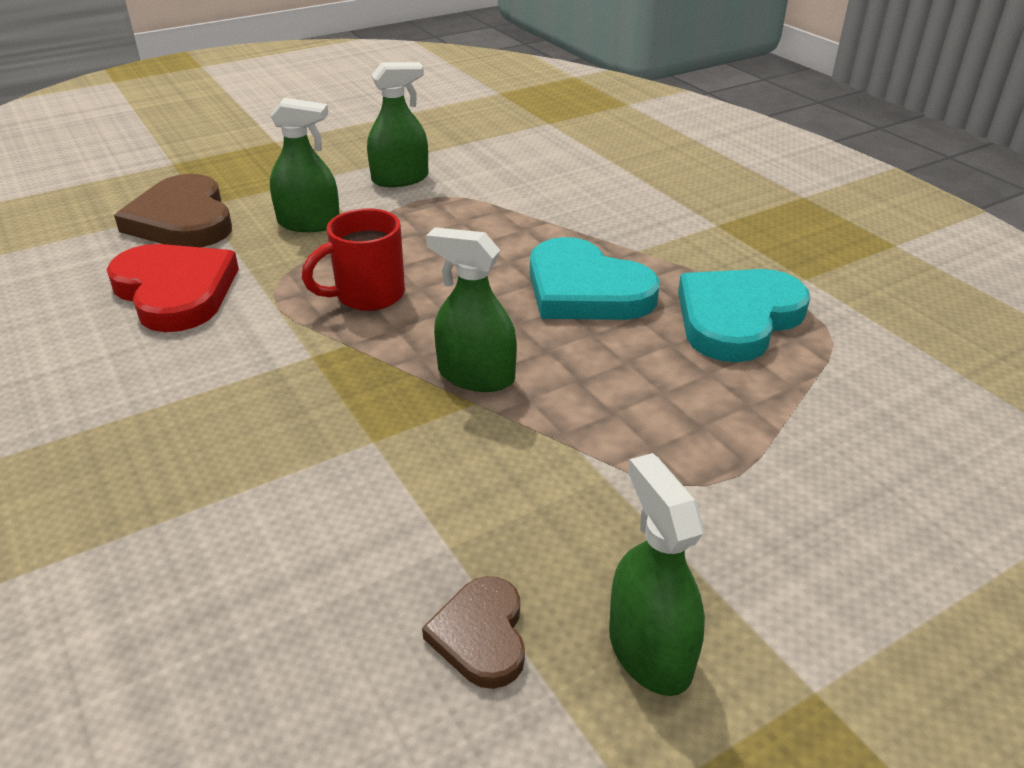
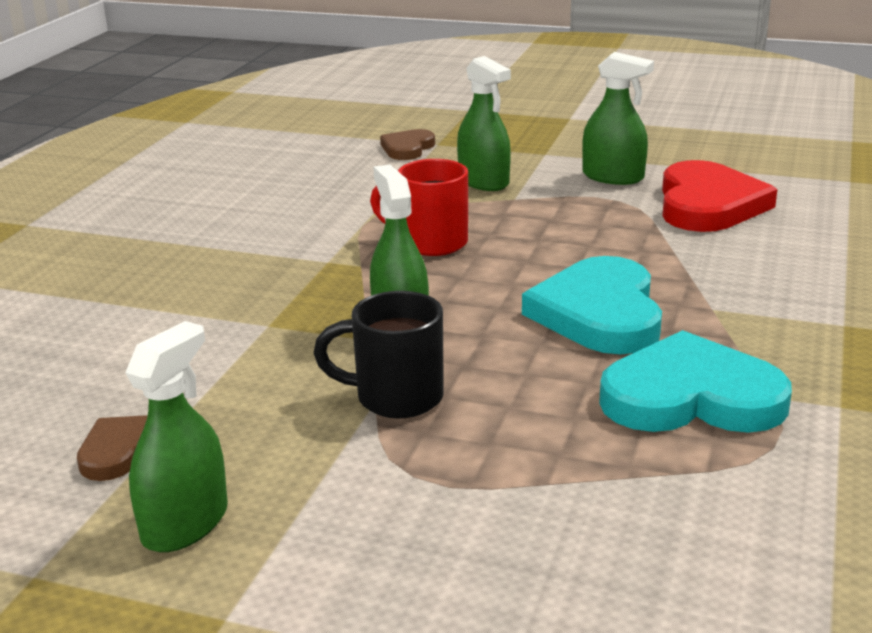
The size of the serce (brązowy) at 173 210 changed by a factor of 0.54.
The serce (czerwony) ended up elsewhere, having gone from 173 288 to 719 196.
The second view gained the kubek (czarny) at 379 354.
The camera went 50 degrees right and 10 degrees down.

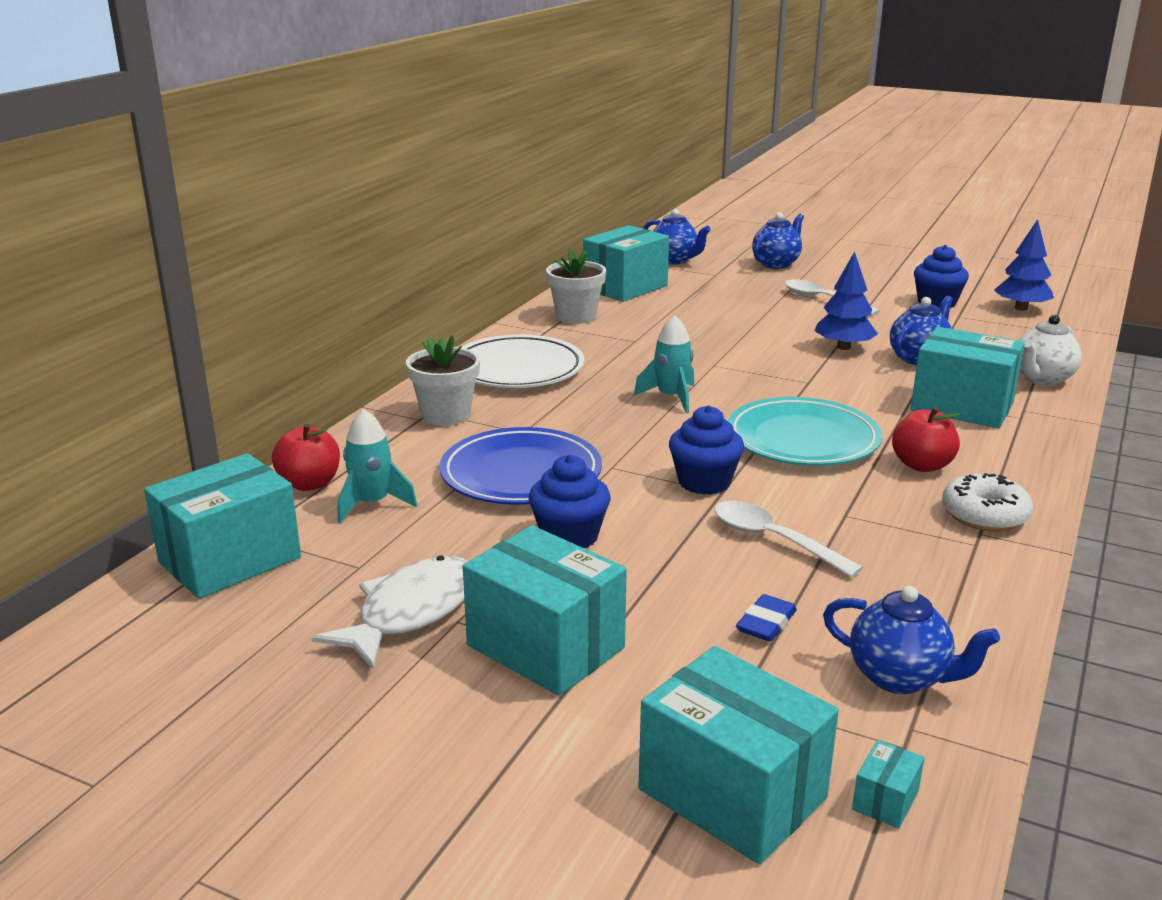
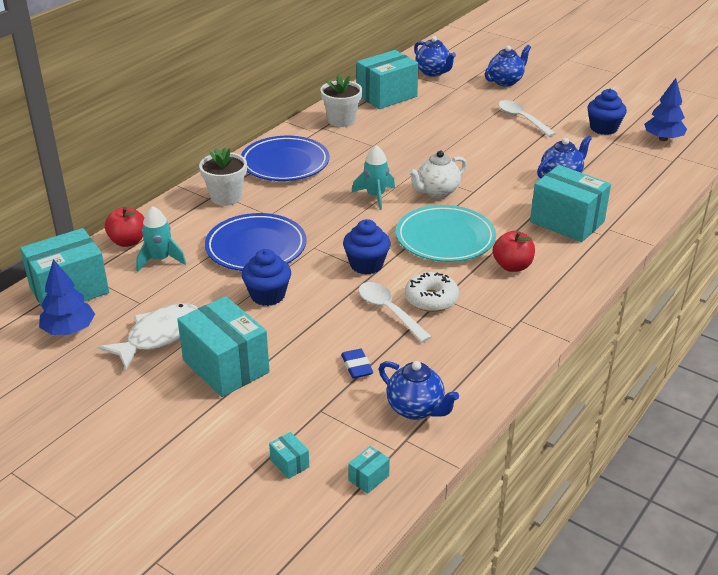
The drzewko (niebieski) ended up elsewhere, having gone from 846 300 to 67 297.
The imbryk (biały) ended up elsewhere, having gone from 1050 350 to 437 174.
What was the talerz (biały) at 522 361 turned into the talerz (niebieski) at 285 158.
The donut (biały) ended up elsewhere, having gone from 987 502 to 432 292.
The gumka do mazania (niebieski) at 766 618 ended up facing another way, 60 degrees counterclockwise from before.
The size of the pudełko (turkusowy) at 738 755 changed by a factor of 0.40.
The camera went 10 degrees right and 10 degrees up.

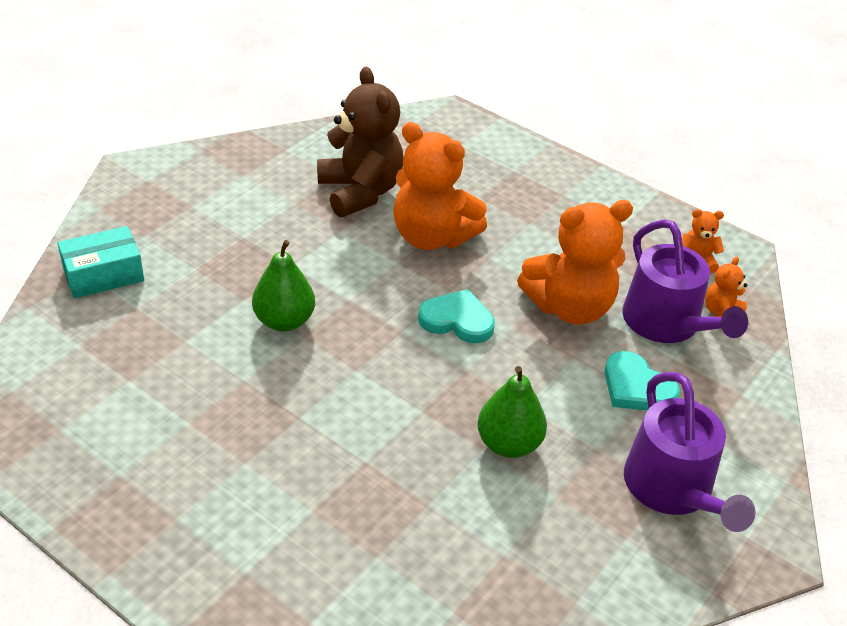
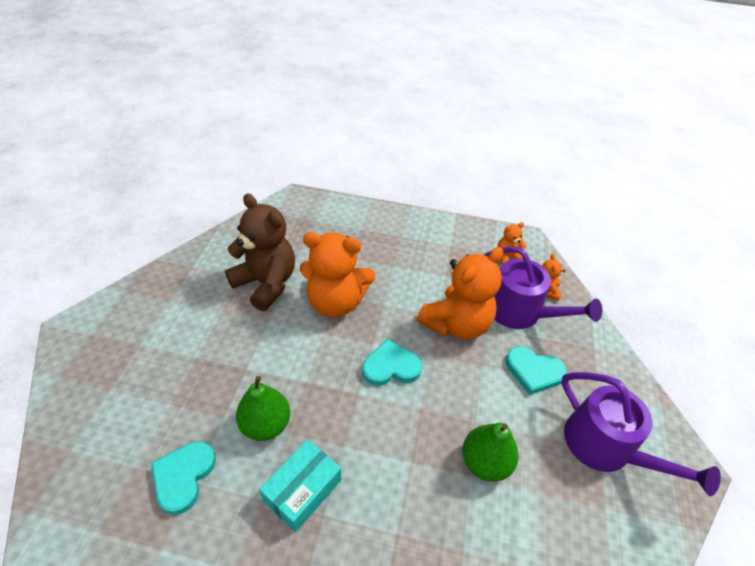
The pudełko (turkusowy) ended up elsewhere, having gone from 100 262 to 300 485.
The second view gained the serce (turkusowy) at 183 478.
The camera went 25 degrees left and 5 degrees up.

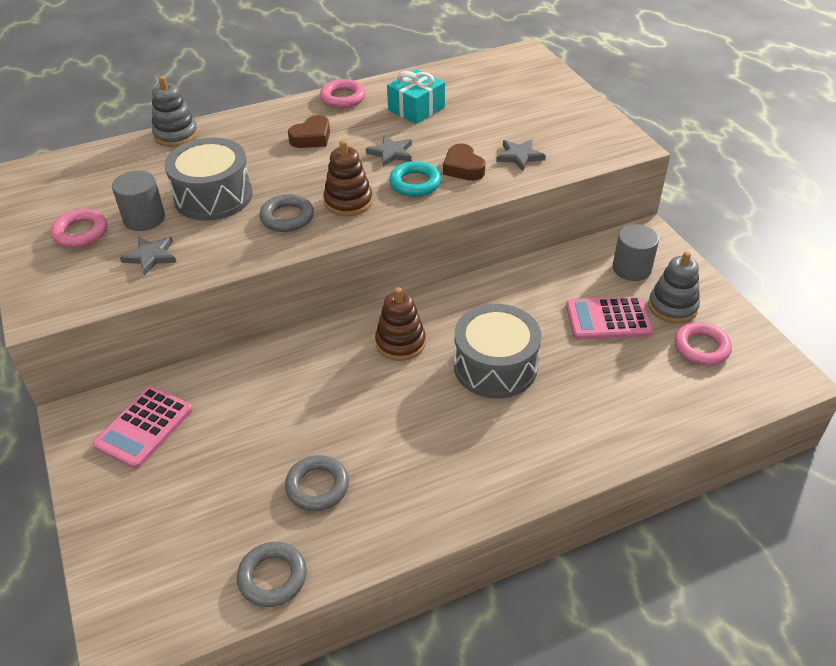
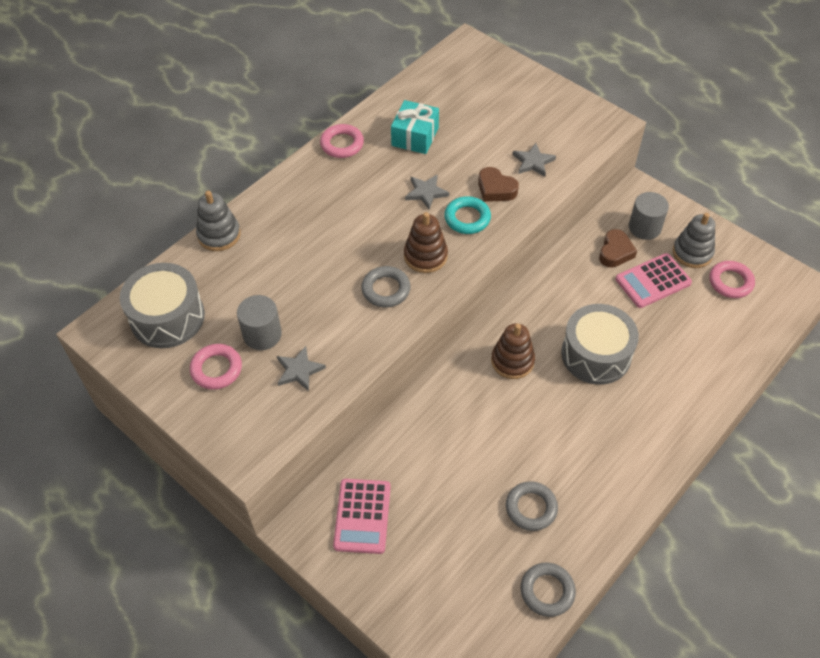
The serce (brązowy) ended up elsewhere, having gone from 309 131 to 618 248.
The bęben (szary) ended up elsewhere, having gone from 208 179 to 162 305.
The camera went 25 degrees left and 10 degrees up.

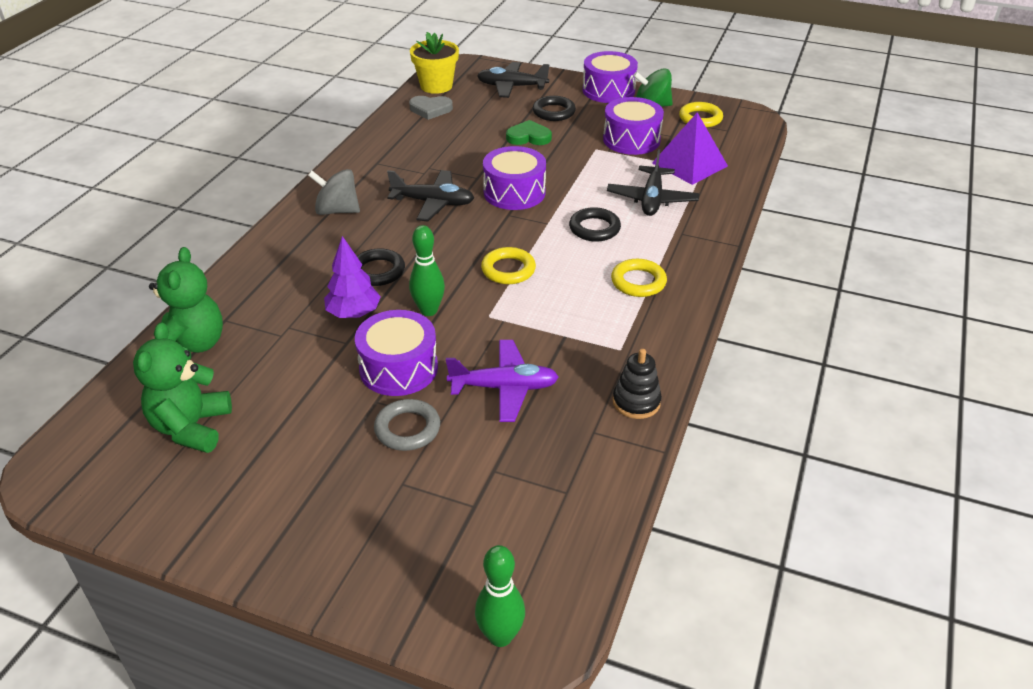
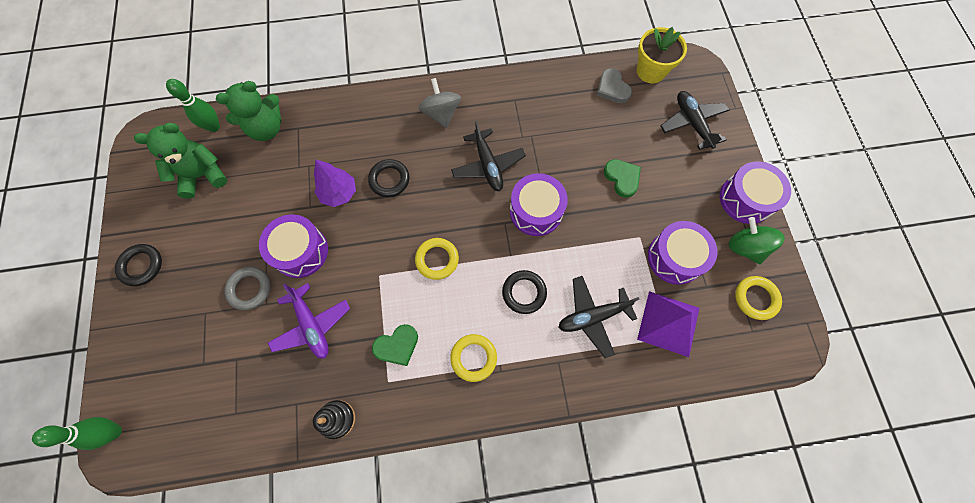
The pierścień (czarny) ended up elsewhere, having gone from 554 108 to 138 265.
The kręgiel (zielony) ended up elsewhere, having gone from 427 270 to 193 105.
The second view gained the serce (zielony) at 395 345.
The camera went 60 degrees right and 30 degrees up.

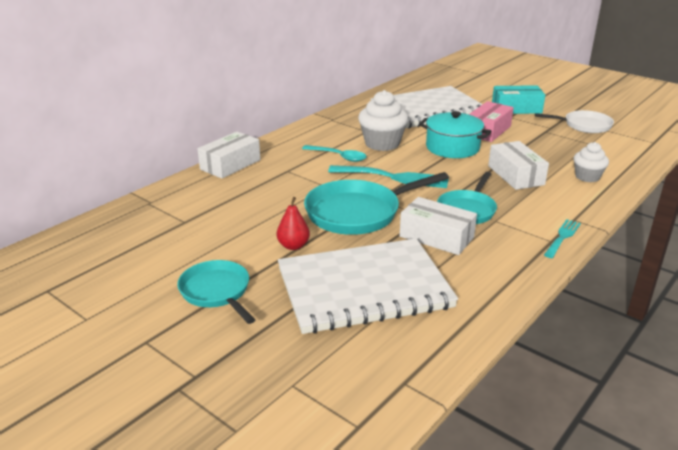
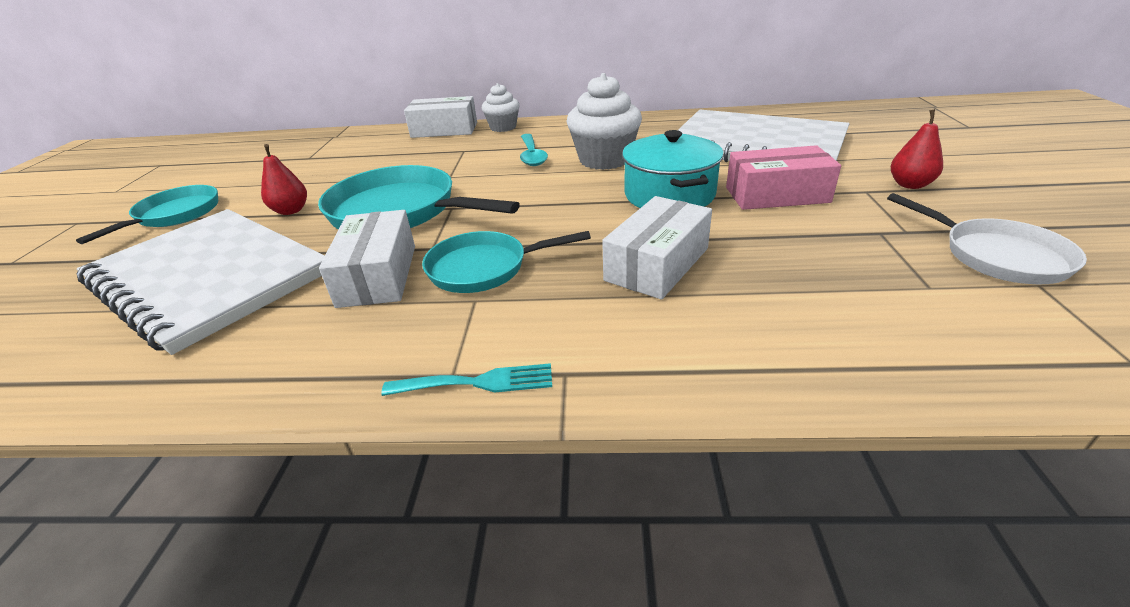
Where the pudełko (turkusowy) stood at 518 99, the gruszka (czerwony) came to stand at 917 149.
The muffinka (biały) ended up elsewhere, having gone from 591 162 to 501 107.
The second view lost the widelec (turkusowy) at 388 176.
The camera went 55 degrees right and 5 degrees up.

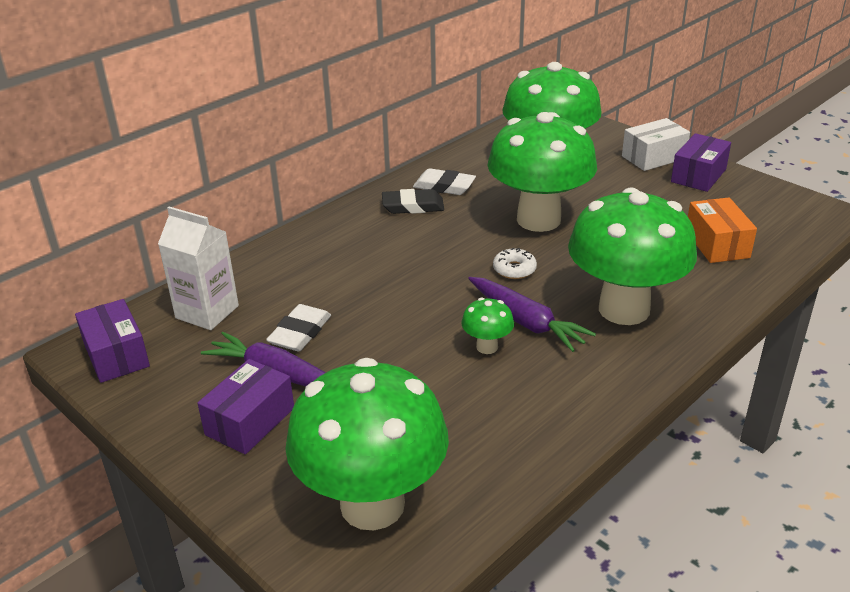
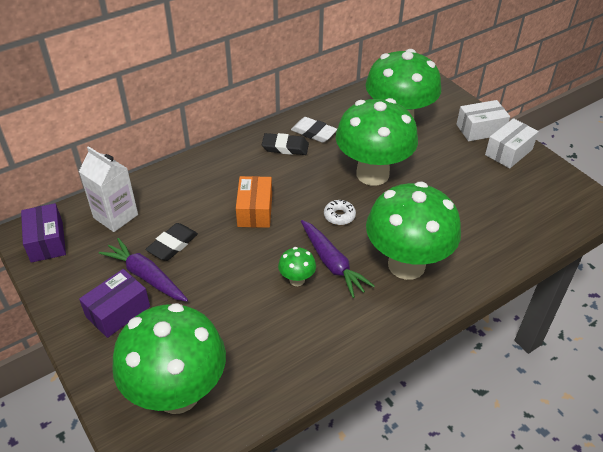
What was the pudełko (fioletowy) at 701 162 turned into the pudełko (biały) at 512 143.
The pudełko (pomarańczowy) ended up elsewhere, having gone from 722 230 to 254 202.
What was the gumka do mazania (biały) at 298 327 turned into the gumka do mazania (czarny) at 171 242.
The camera went 10 degrees right and 10 degrees up.

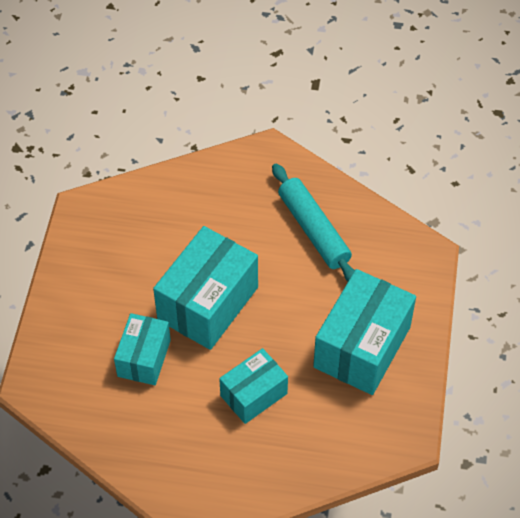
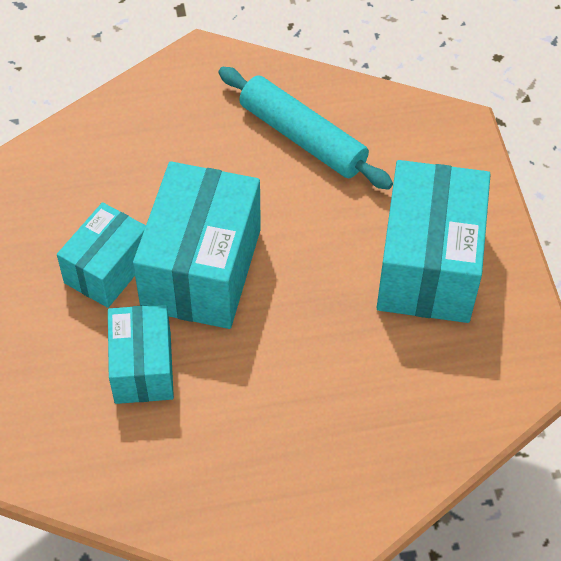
The pudełko (turkusowy) ended up elsewhere, having gone from 253 386 to 101 255.
The camera went 20 degrees left and 0 degrees up.

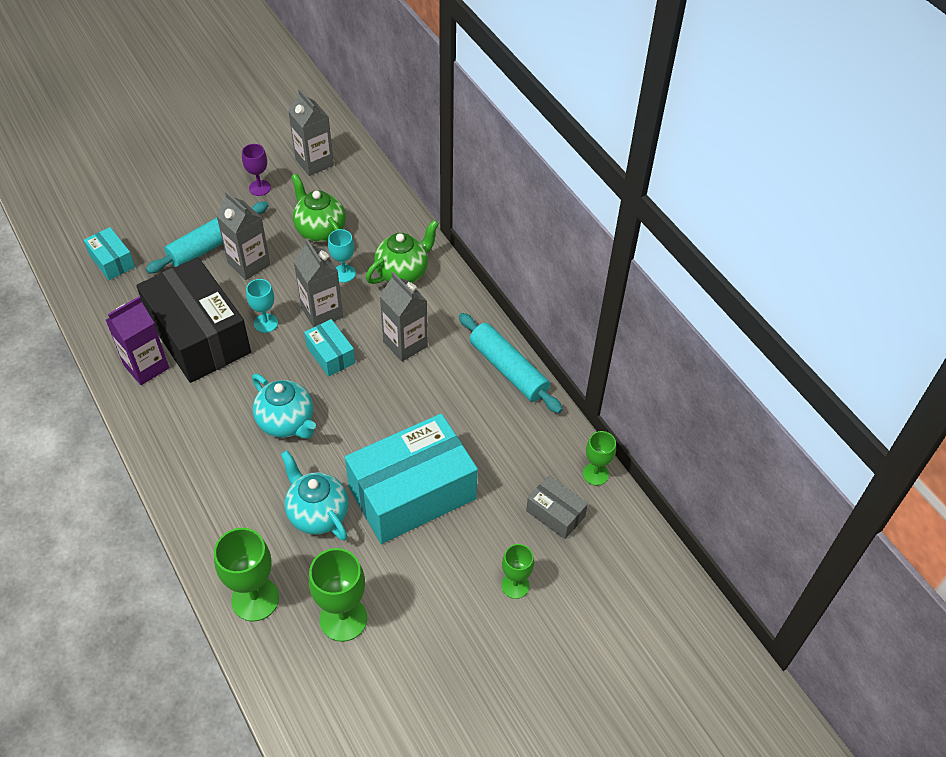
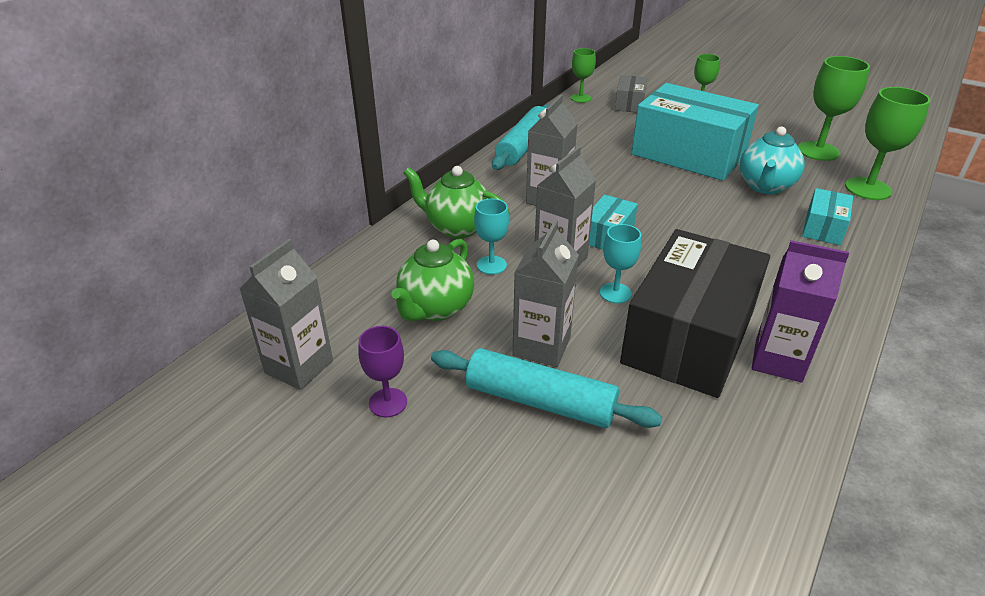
The pudełko (turkusowy) ended up elsewhere, having gone from 109 253 to 827 216.
The second view lost the imbryk (turkusowy) at 284 406.
The camera went 115 degrees left and 15 degrees down.

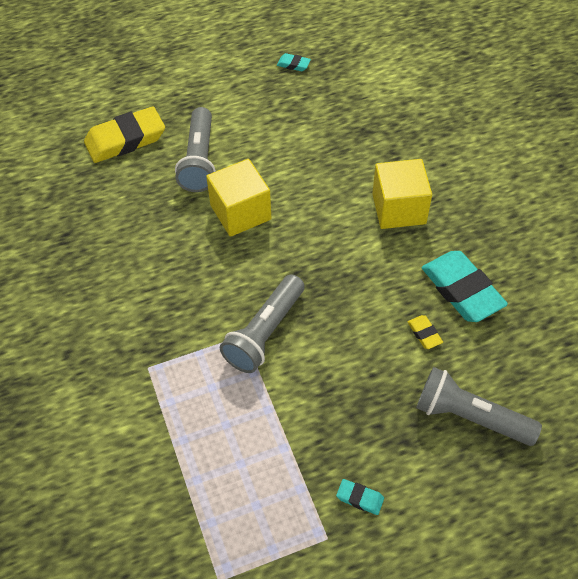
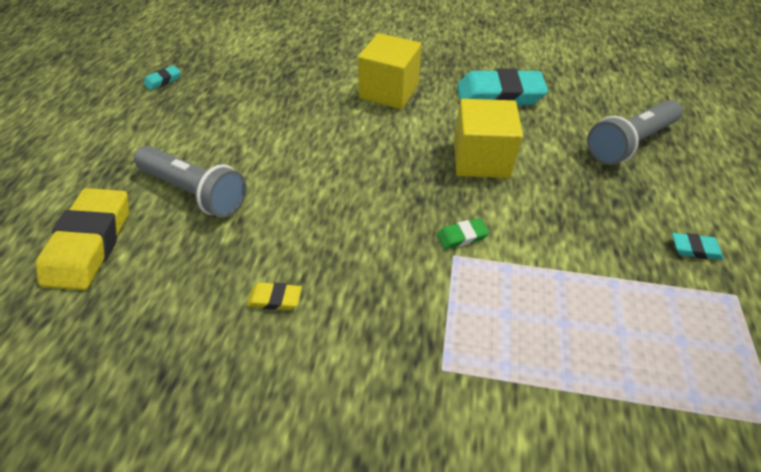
The sześcian (żółty) ended up elsewhere, having gone from 238 198 to 488 138.
Where the latarka (szary) stood at 262 323, the gumka do mazania (zielony) came to stand at 463 233.
The gumka do mazania (żółty) ended up elsewhere, having gone from 425 332 to 274 296.
The gumka do mazania (turkusowy) at 360 497 ended up facing another way, 45 degrees clockwise from before.
The camera went 60 degrees left and 5 degrees down.

